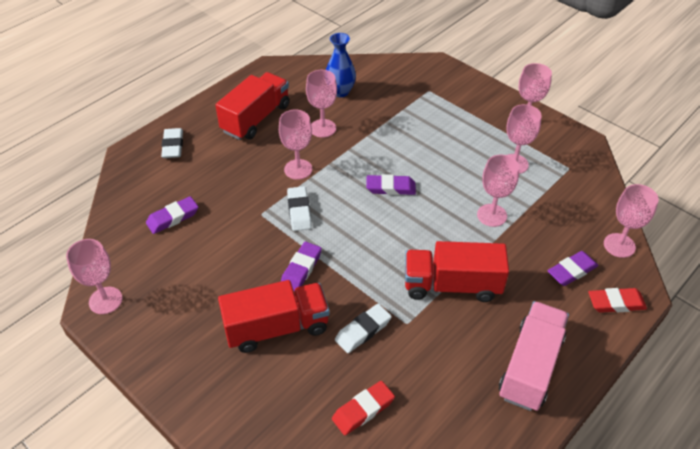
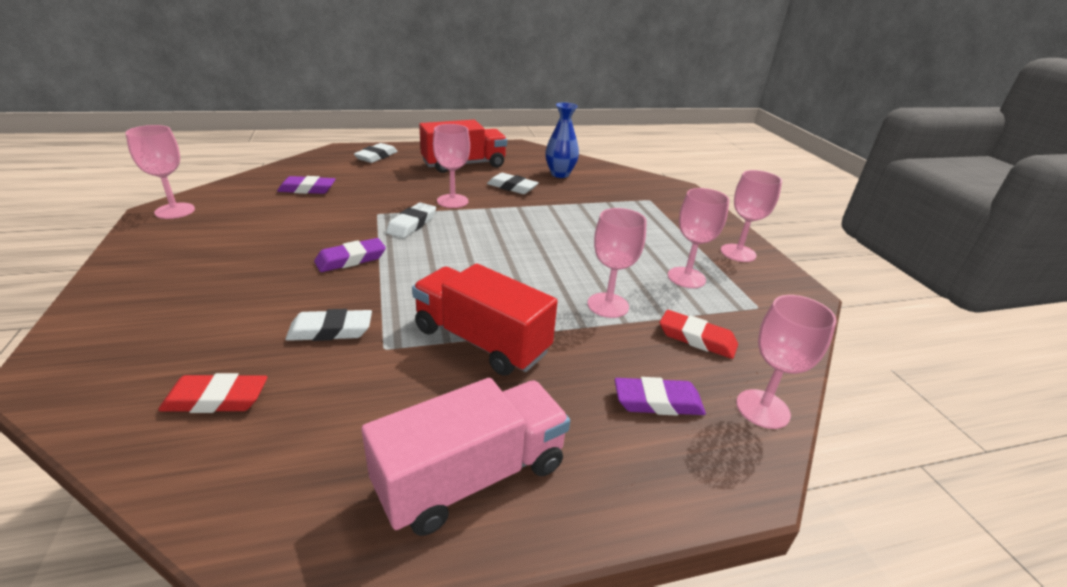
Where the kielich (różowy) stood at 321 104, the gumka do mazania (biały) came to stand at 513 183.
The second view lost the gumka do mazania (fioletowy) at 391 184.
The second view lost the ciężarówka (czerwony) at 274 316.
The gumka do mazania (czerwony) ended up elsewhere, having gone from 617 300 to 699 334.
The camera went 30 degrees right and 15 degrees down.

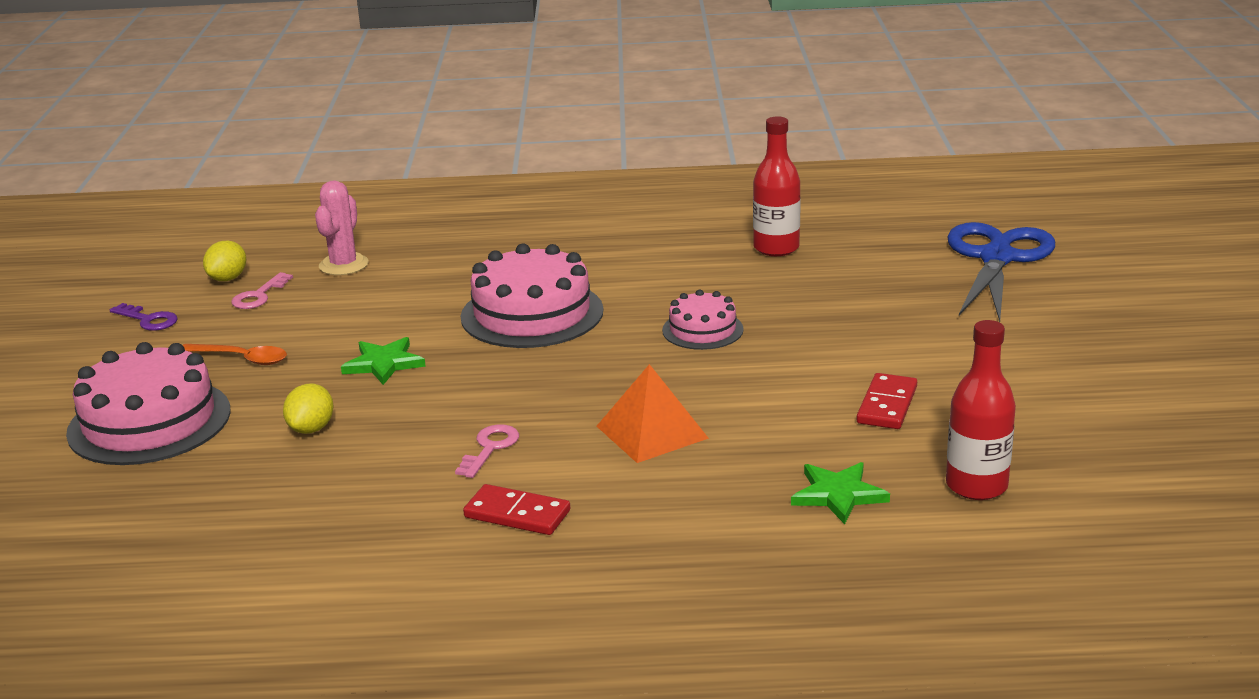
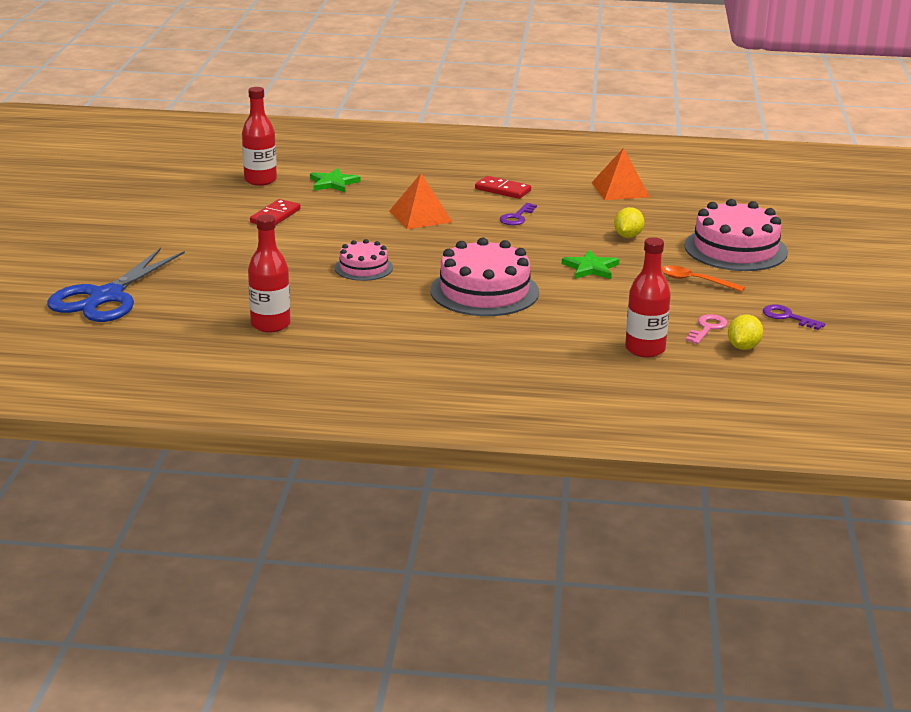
Where the kaktus (różowy) stood at 342 227, the butelka (czerwony) came to stand at 648 297.
What was the klucz (różowy) at 487 451 turned into the klucz (fioletowy) at 518 214.
The second view gained the piramida (pomarańczowy) at 620 174.
The camera went 175 degrees left and 0 degrees up.

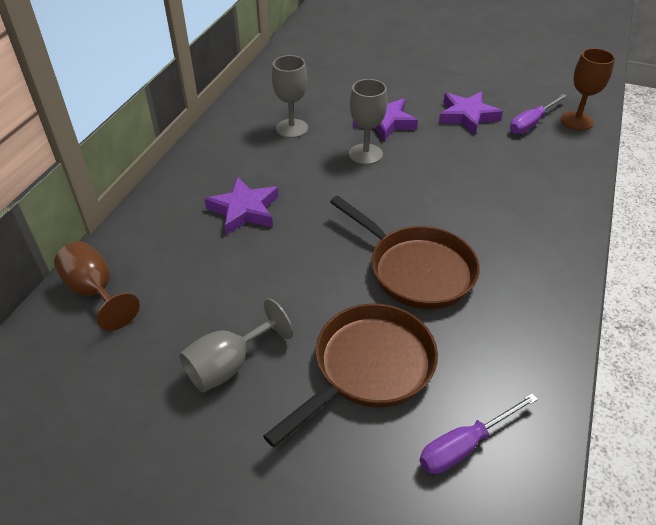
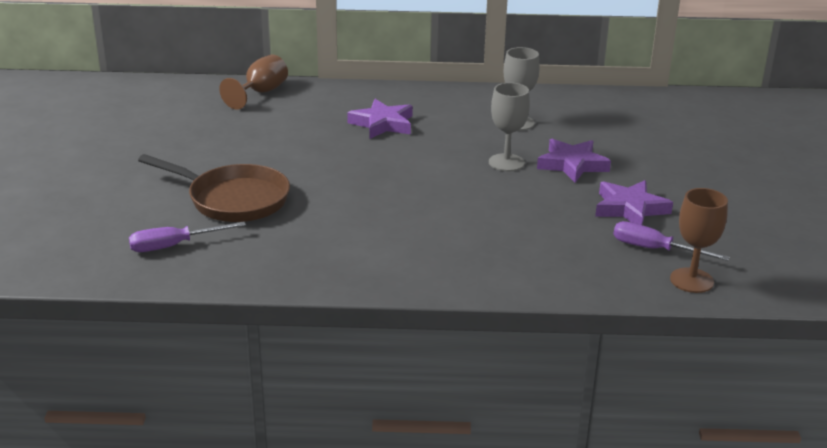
The second view lost the patelnia (brązowy) at 405 252.
The second view lost the kielich (szary) at 236 345.
The śrubokręt (fioletowy) at 479 433 ended up facing another way, 60 degrees counterclockwise from before.
The camera went 70 degrees right and 15 degrees down.

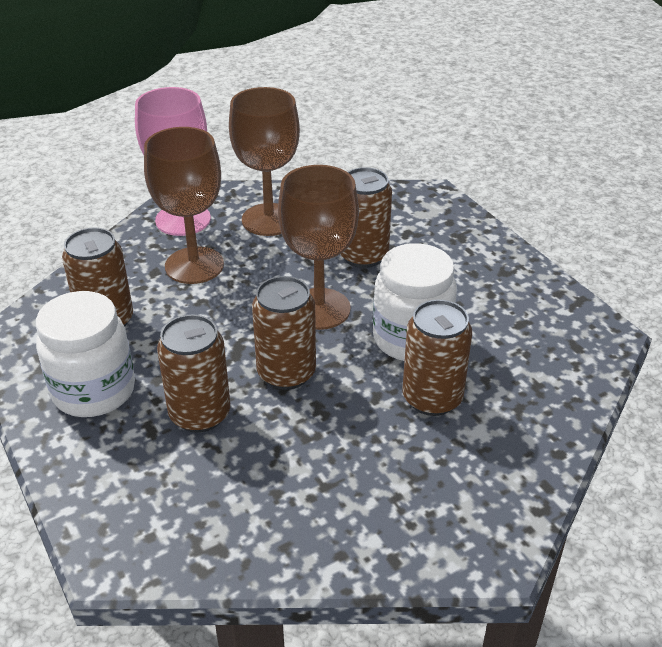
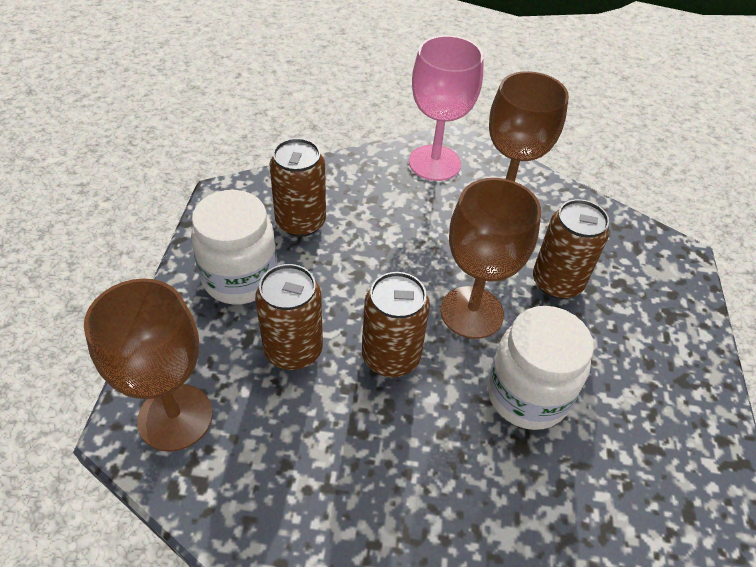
The kielich (brązowy) ended up elsewhere, having gone from 184 205 to 148 365.
The second view lost the puszka (brązowy) at 437 358.
The camera went 35 degrees right and 10 degrees up.

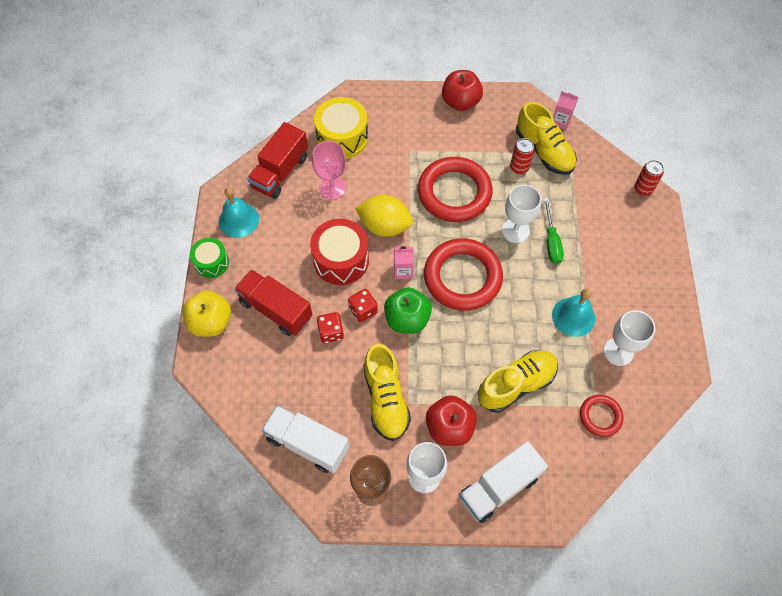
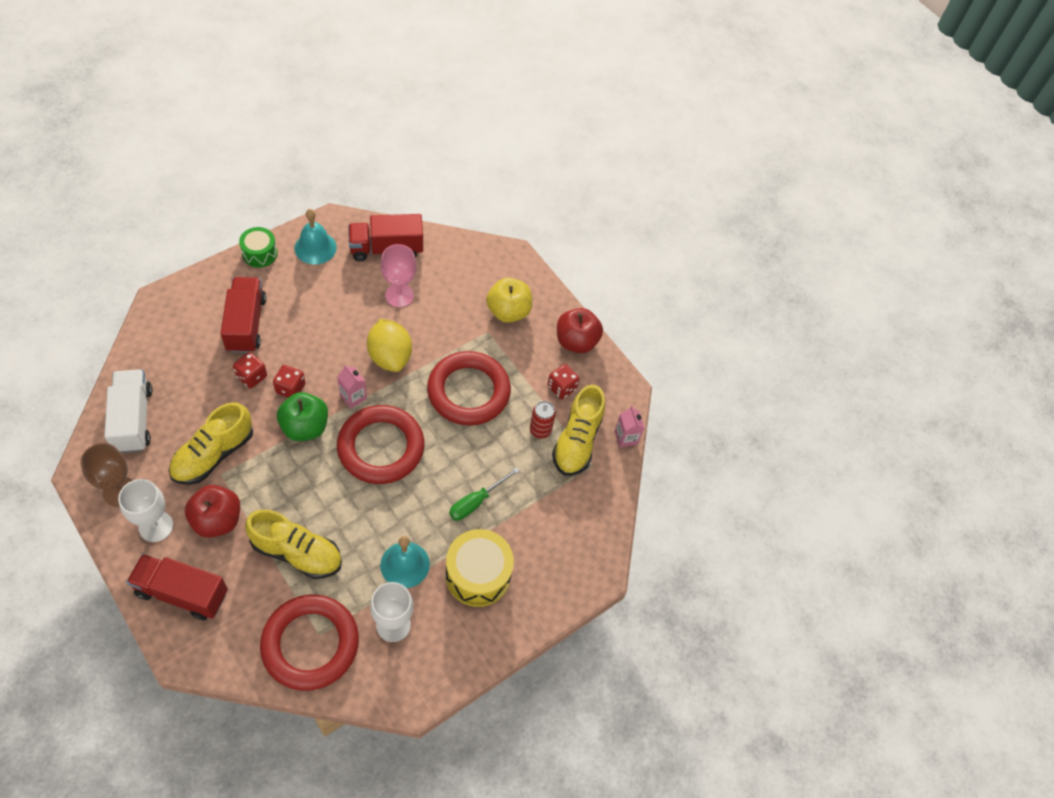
The bęben (żółty) ended up elsewhere, having gone from 341 128 to 479 568.
The second view lost the puszka (czerwony) at 649 178.
The second view lost the kielich (biały) at 521 214.
The second view lost the bęben (czerwony) at 339 252.
The jabłko (żółty) ended up elsewhere, having gone from 206 313 to 509 300.
The size of the pierścień (czerwony) at 602 416 changed by a factor of 1.98.
What was the ciężarówka (biały) at 503 482 turned into the ciężarówka (czerwony) at 177 587.
The second view gained the kostka do gry (czerwony) at 563 381.
The camera went 45 degrees right and 5 degrees down.

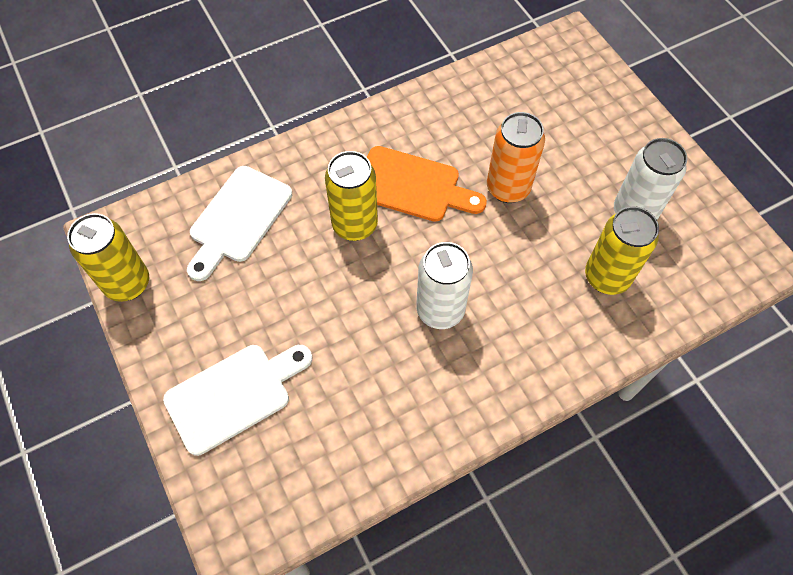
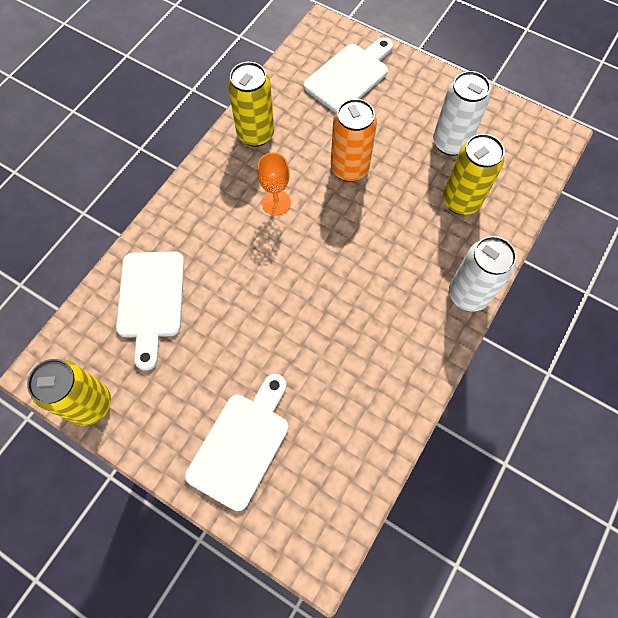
Where the deska do krojenia (pomarańczowy) stood at 427 184, the kielich (pomarańczowy) came to stand at 274 184.
The puszka (żółty) ended up elsewhere, having gone from 351 196 to 251 104.
The puszka (biały) ended up elsewhere, having gone from 444 285 to 482 274.
The second view gained the deska do krojenia (biały) at 348 75.
The camera went 30 degrees left and 5 degrees up.

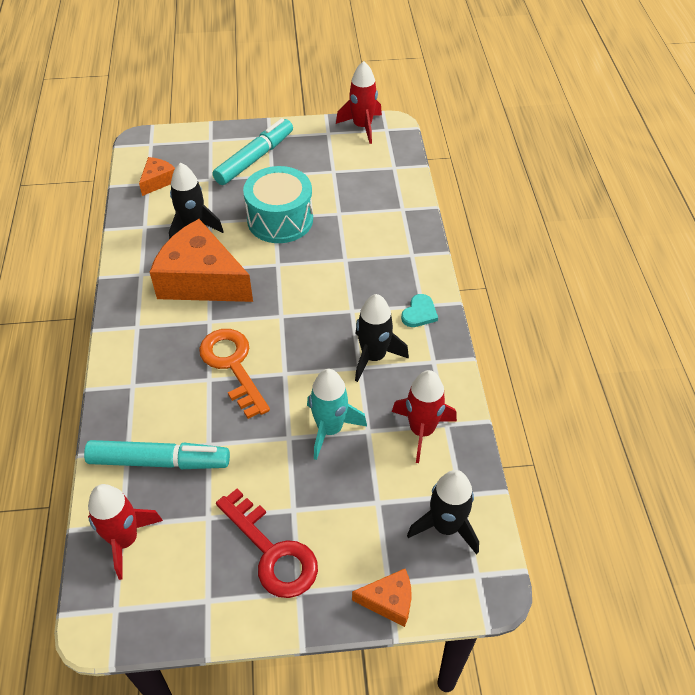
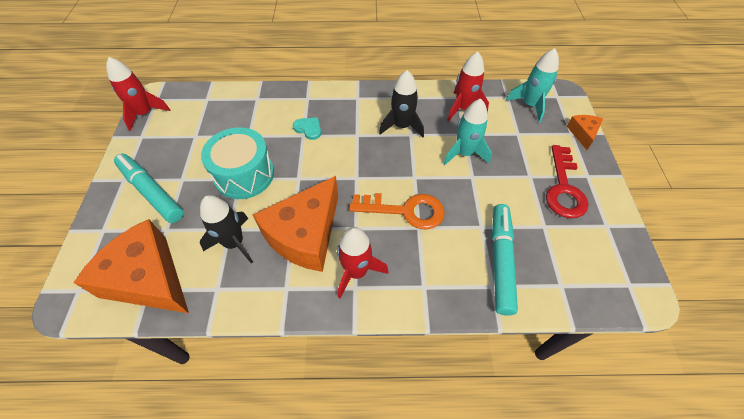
The size of the ser (pomarańczowy) at 157 176 changed by a factor of 2.16.
The serce (turkusowy) ended up elsewhere, having gone from 419 310 to 307 128.
The klucz (pomarańczowy) at 234 374 ended up facing another way, 150 degrees counterclockwise from before.
What was the rakieta (czarny) at 443 512 turned into the rakieta (turkusowy) at 532 85.
The rakieta (czerwony) ended up elsewhere, having gone from 125 532 to 363 262.
The klucz (czerwony) at 267 543 ended up facing another way, 135 degrees clockwise from before.
The camera went 85 degrees left and 5 degrees up.

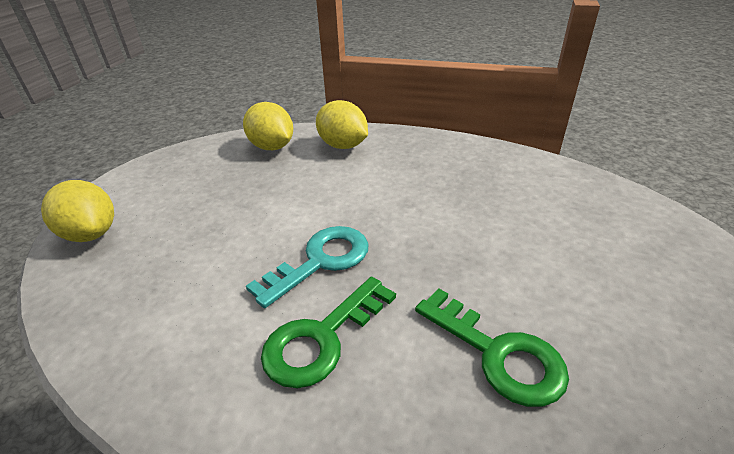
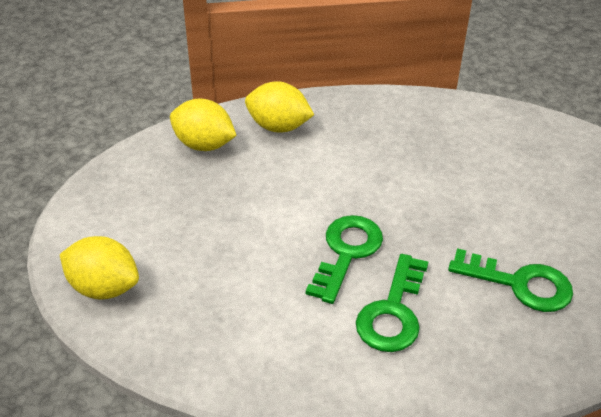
What was the klucz (turkusowy) at 307 267 turned into the klucz (zielony) at 344 259.
The camera went 25 degrees left and 5 degrees up.

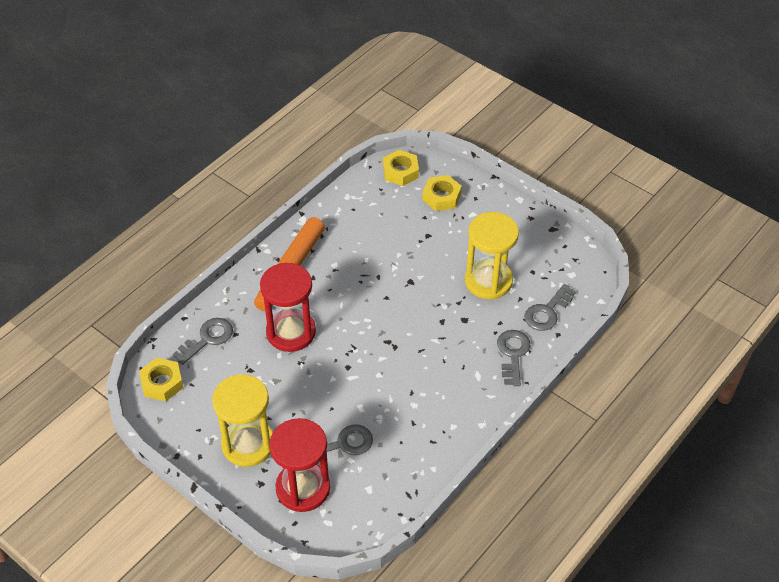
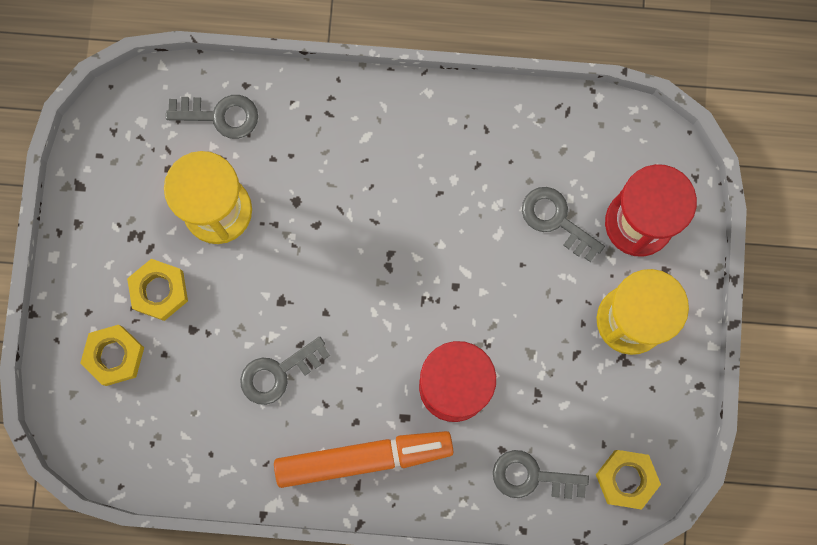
The nakrętka (żółty) ended up elsewhere, having gone from 401 168 to 157 290.
The klucz (szary) ended up elsewhere, having gone from 513 358 to 285 371.
The camera went 125 degrees left and 30 degrees up.

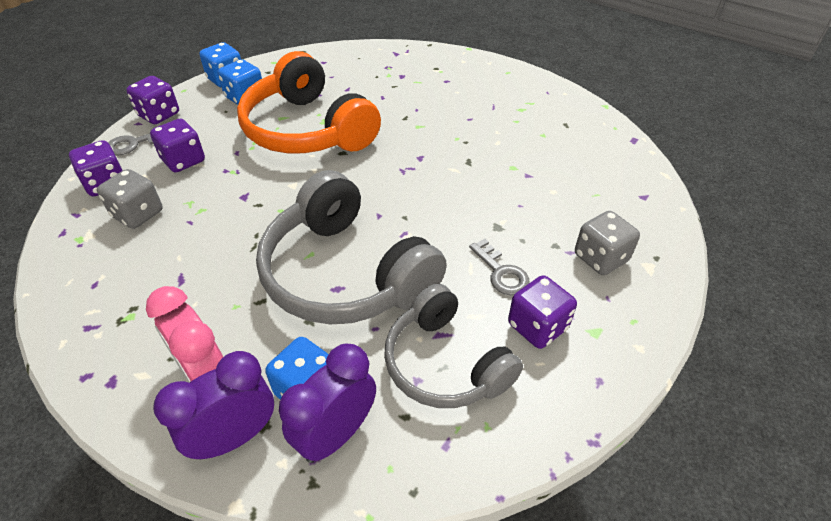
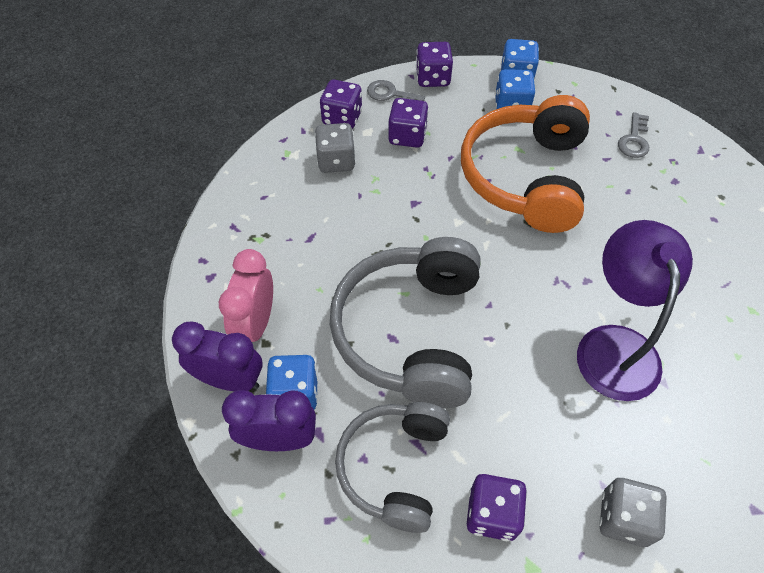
The klucz (szary) ended up elsewhere, having gone from 499 267 to 633 135.
The second view gained the lampka (fioletowy) at 635 310.
The camera went 50 degrees right and 10 degrees up.

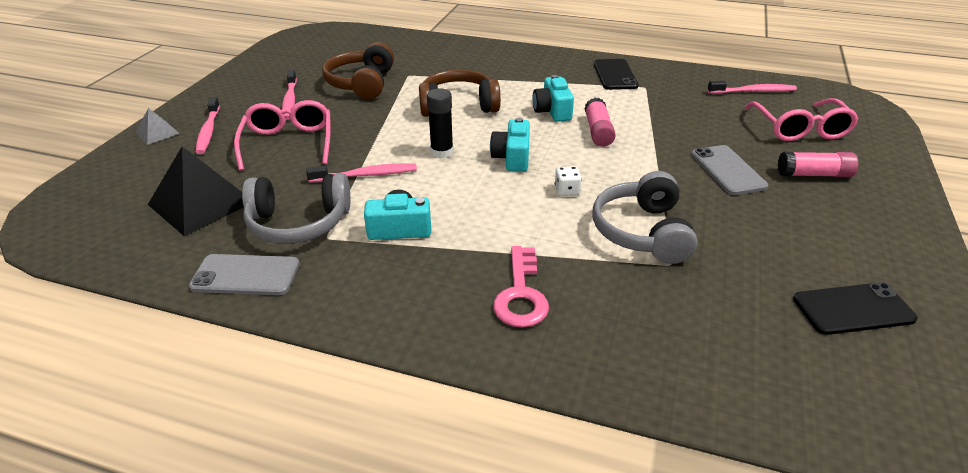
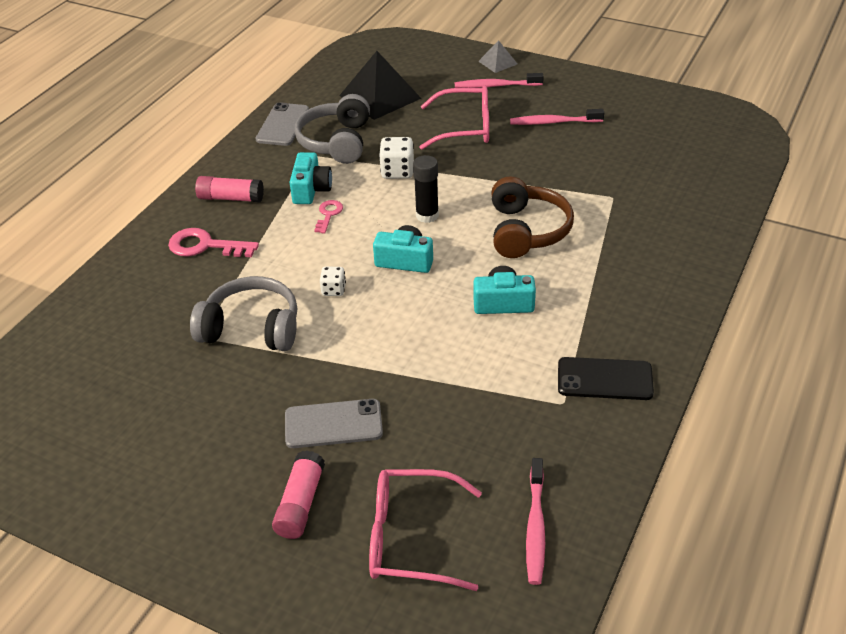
The second view lost the słuchawki (brązowy) at 358 70.
The klej w sztyfcie (różowy) ended up elsewhere, having gone from 600 122 to 229 189.
Where the szczoteczka do zębów (różowy) stood at 361 173, the kostka do gry (biały) came to stand at 396 158.
The second view lost the telefon (czarny) at 855 308.
The second view gained the klucz (różowy) at 328 217.
The camera went 100 degrees right and 5 degrees up.

